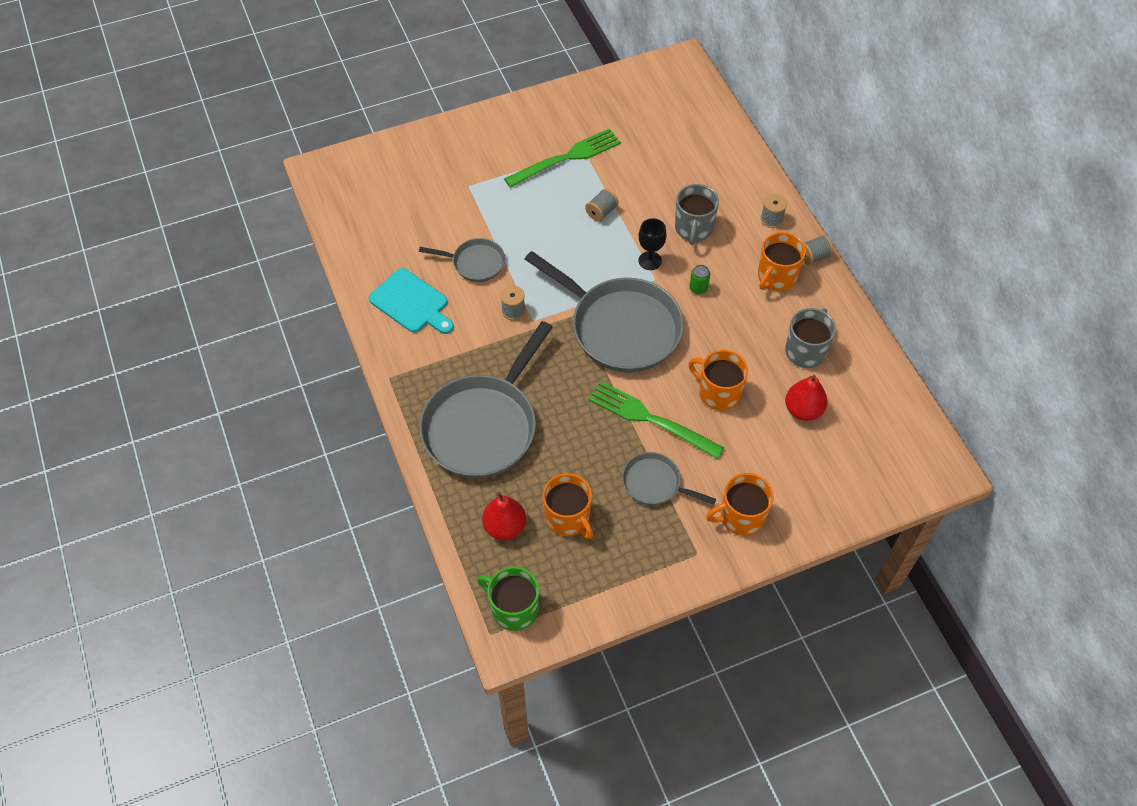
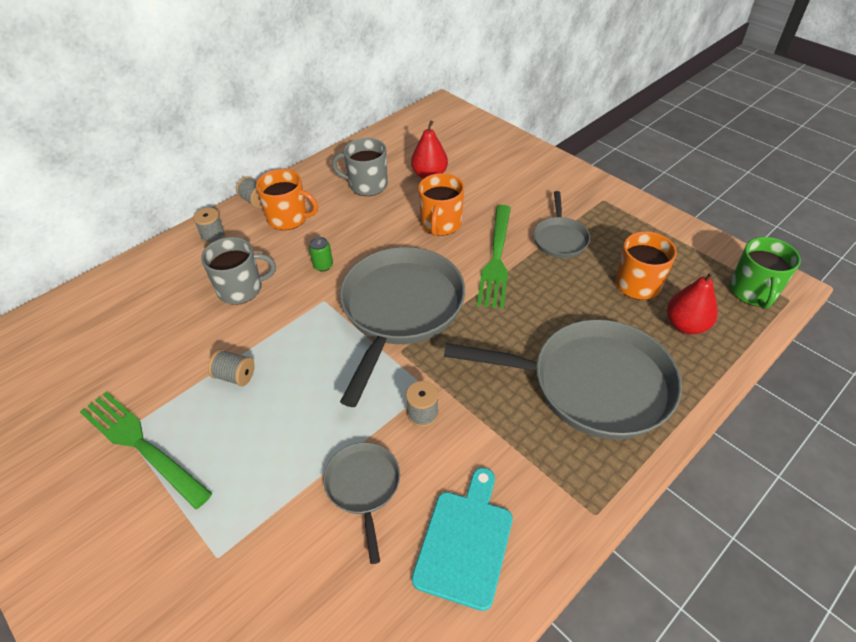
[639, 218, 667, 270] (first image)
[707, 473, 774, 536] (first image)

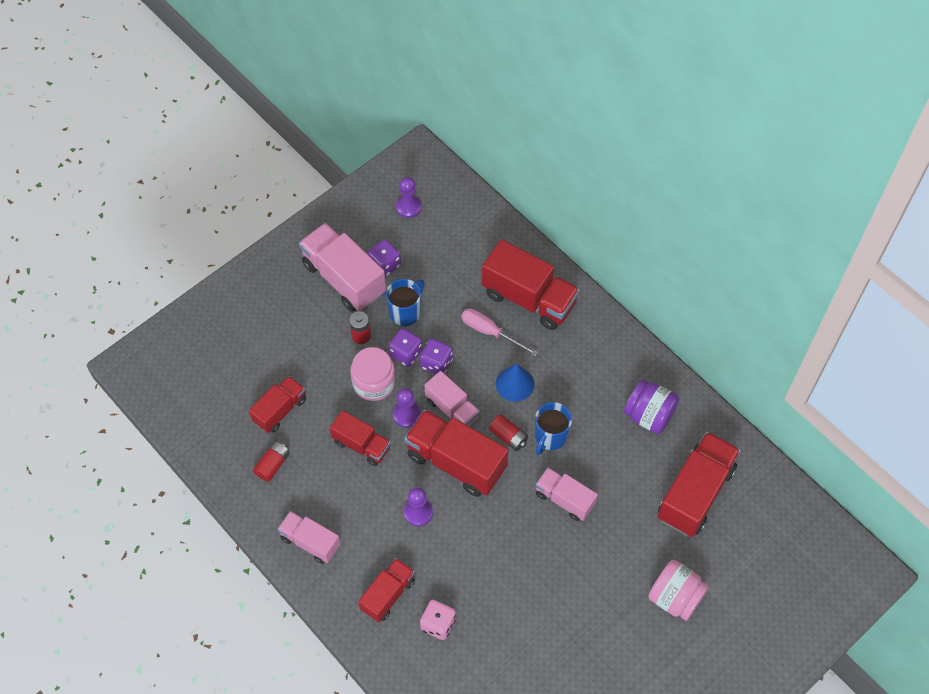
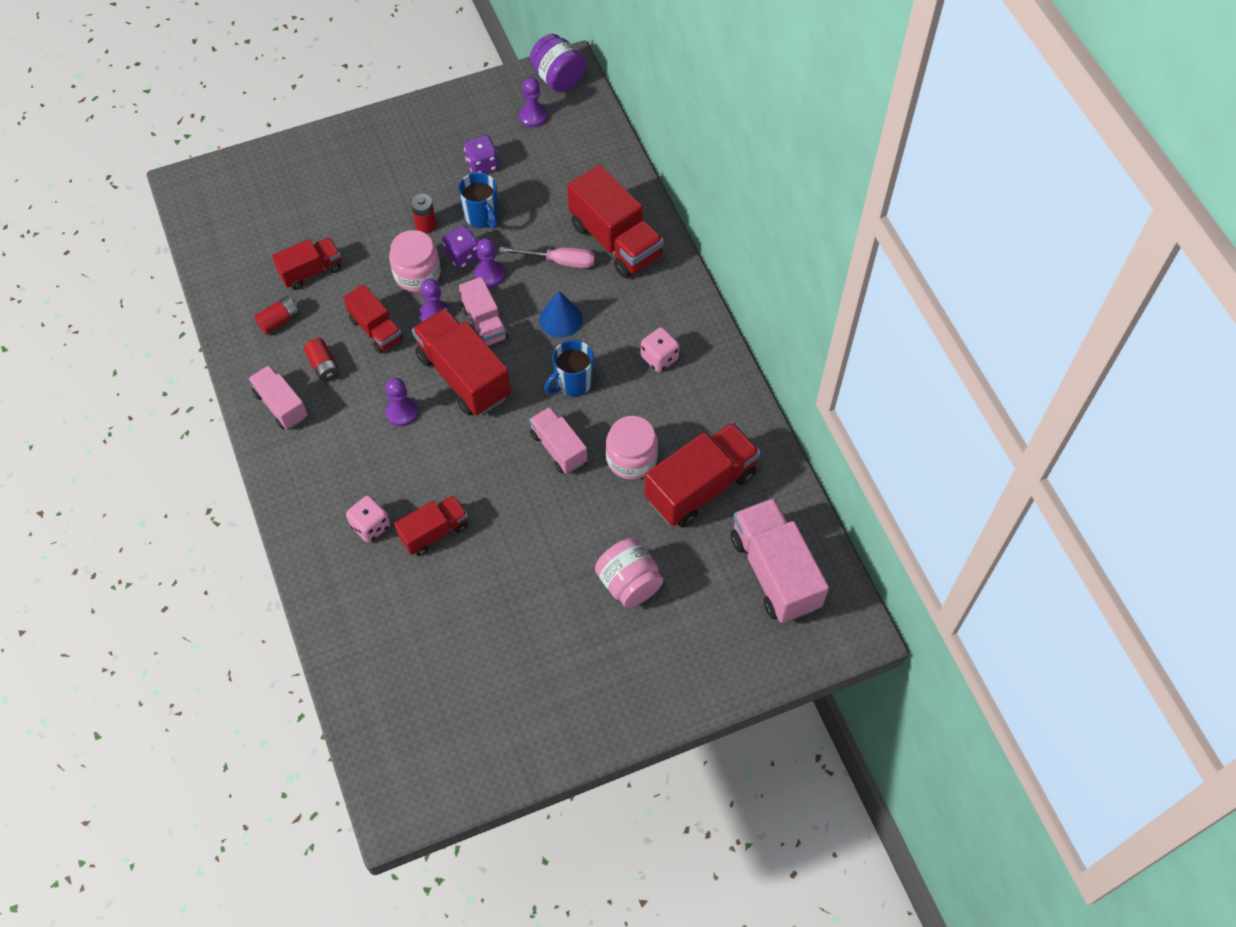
[606, 416, 658, 480]
[641, 327, 680, 372]
[731, 498, 829, 623]
[394, 495, 468, 556]
[304, 338, 340, 382]
[530, 34, 586, 92]
[474, 238, 505, 288]
[458, 172, 498, 229]
[499, 247, 595, 268]

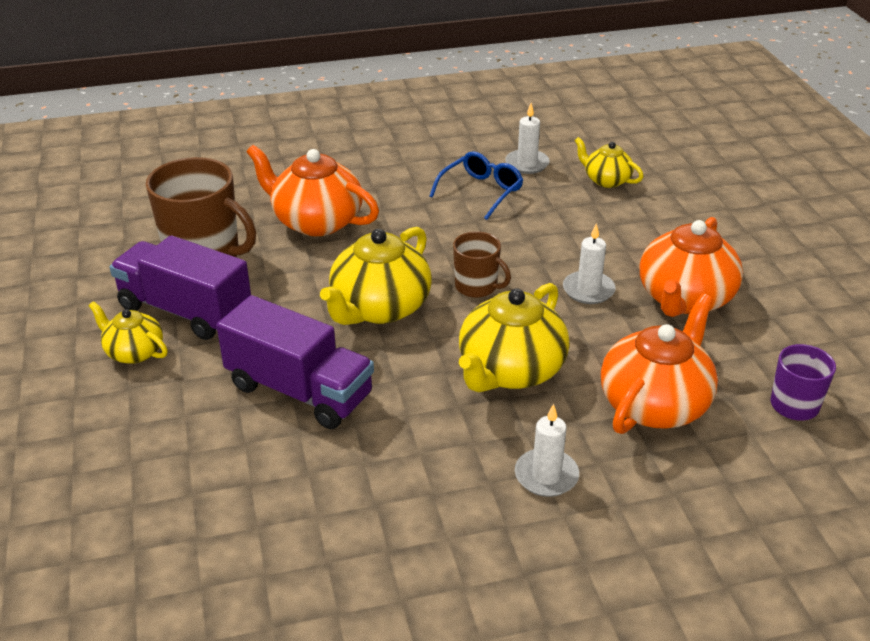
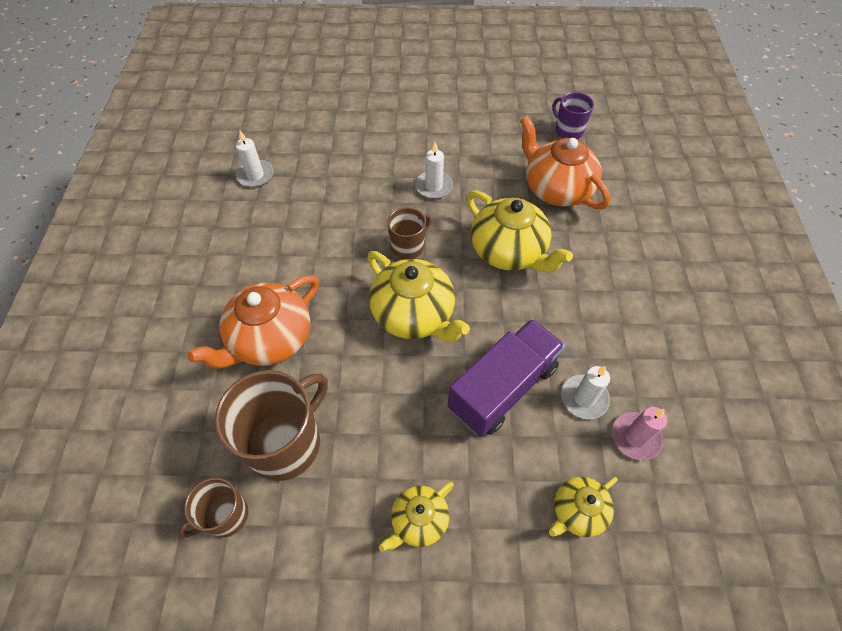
[109, 235, 251, 340] (first image)
[429, 151, 523, 220] (first image)
[640, 217, 743, 317] (first image)
[178, 478, 248, 538]
[612, 407, 667, 460]
[561, 366, 610, 419]
[549, 477, 618, 537]

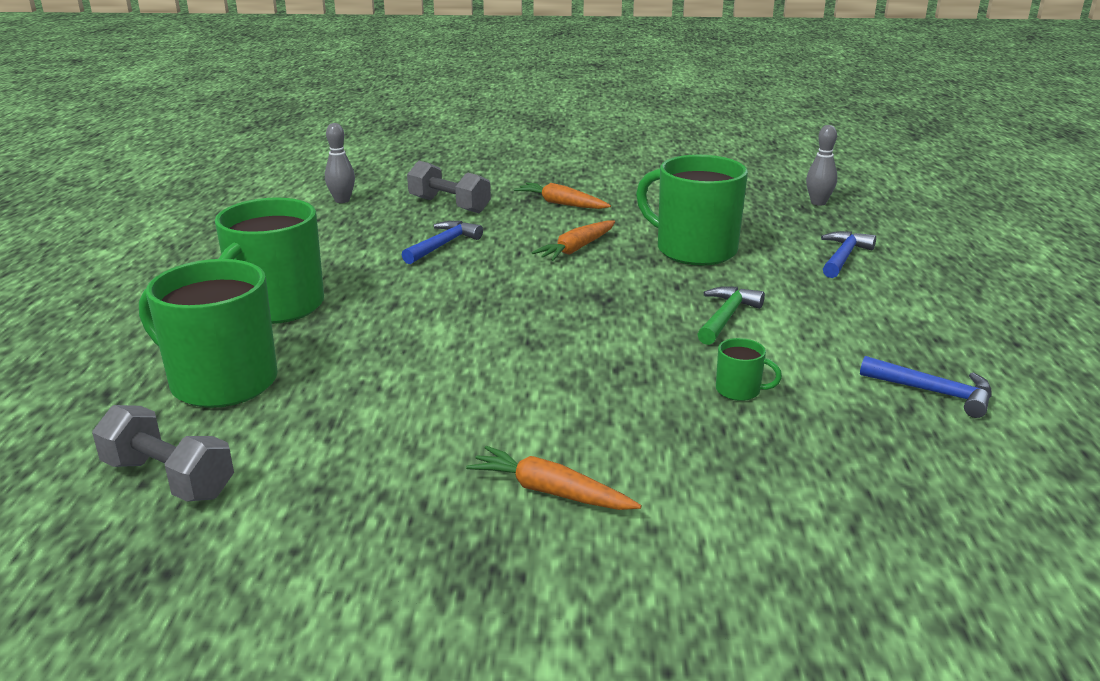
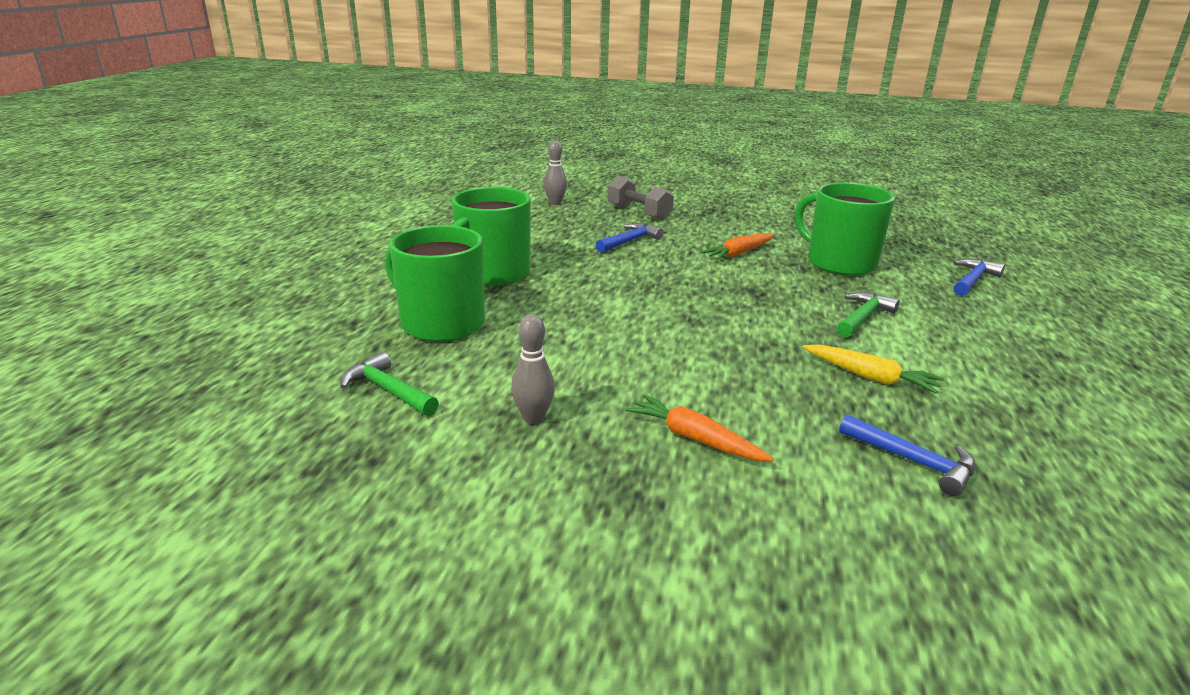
[514, 182, 611, 209] (first image)
[511, 314, 555, 424]
[839, 414, 975, 496]
[340, 352, 439, 416]
[802, 344, 944, 394]

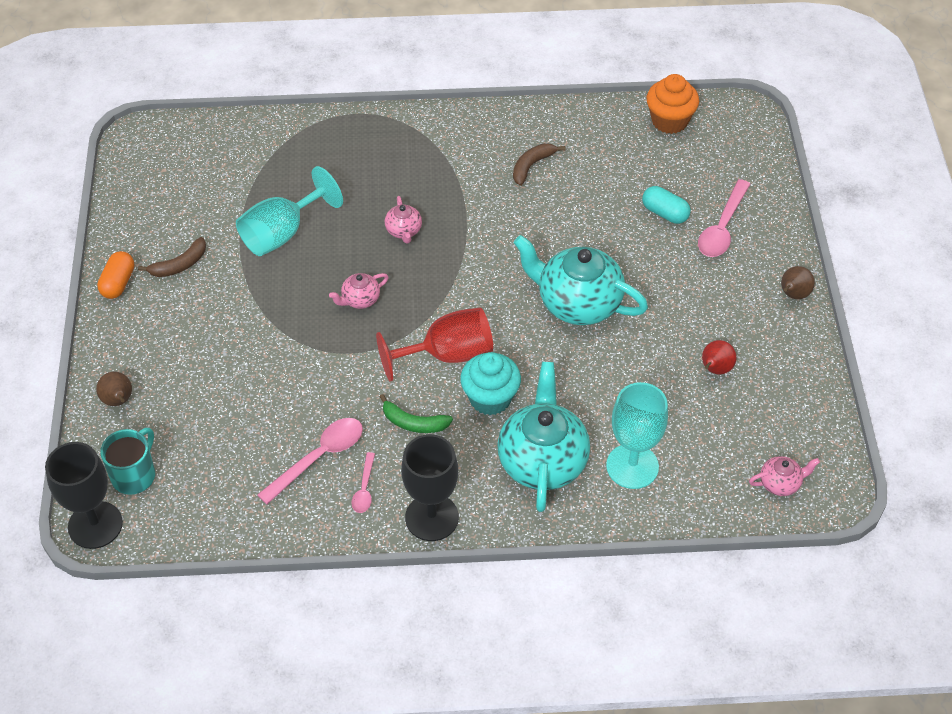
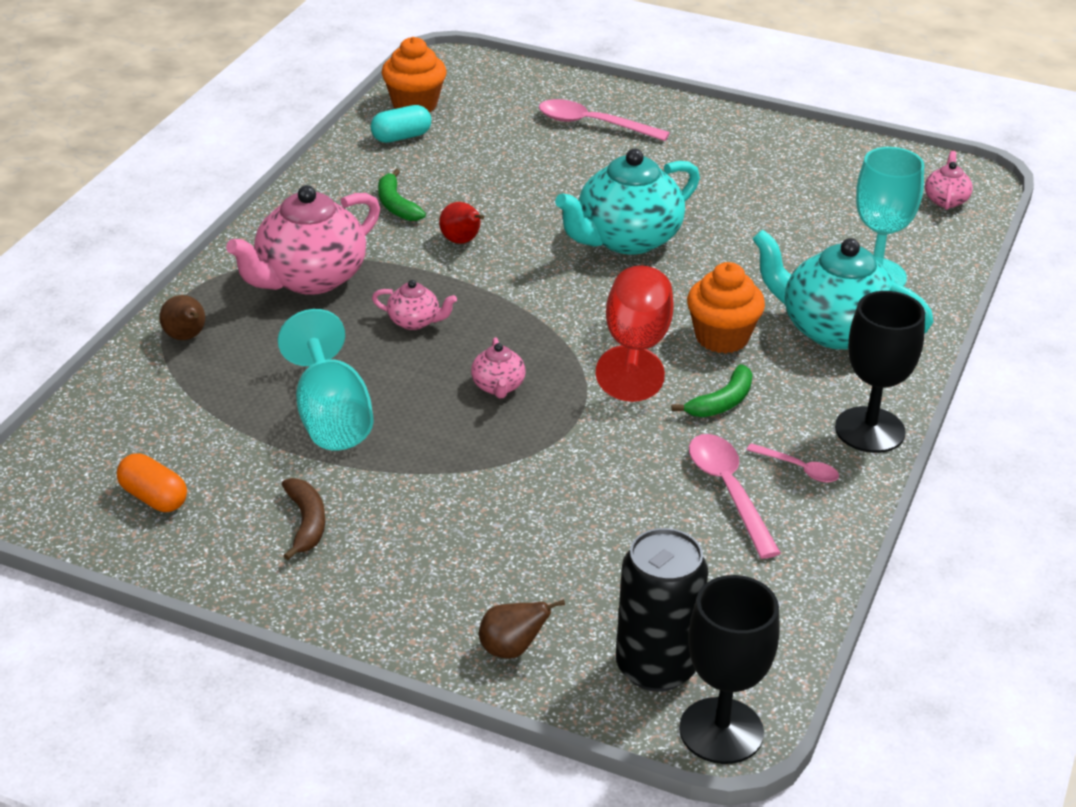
[226, 185, 380, 295]
[117, 453, 187, 512]
[371, 105, 431, 143]
[439, 202, 484, 244]
[159, 295, 205, 340]
[616, 528, 708, 692]
[687, 262, 765, 354]
[378, 169, 426, 221]
[539, 99, 670, 141]

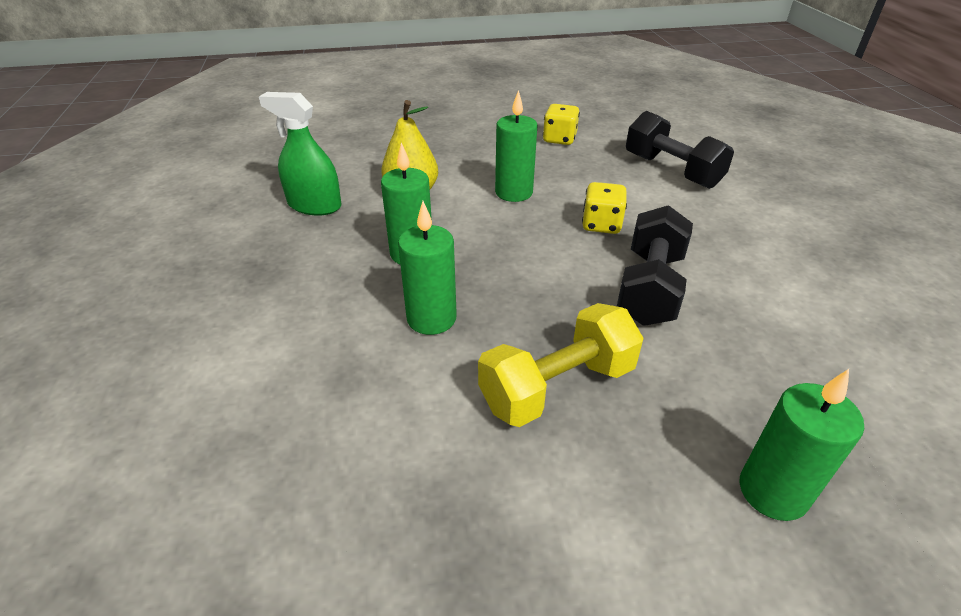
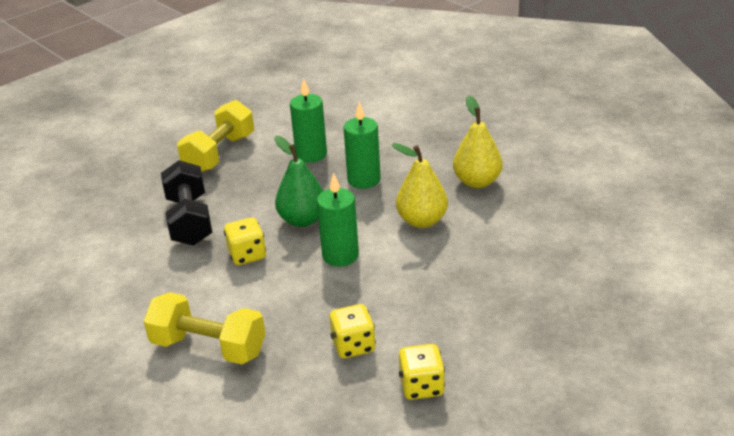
[739, 369, 864, 521] (first image)
[274, 136, 323, 227]
[399, 344, 445, 400]
[453, 95, 502, 188]
[144, 292, 266, 364]

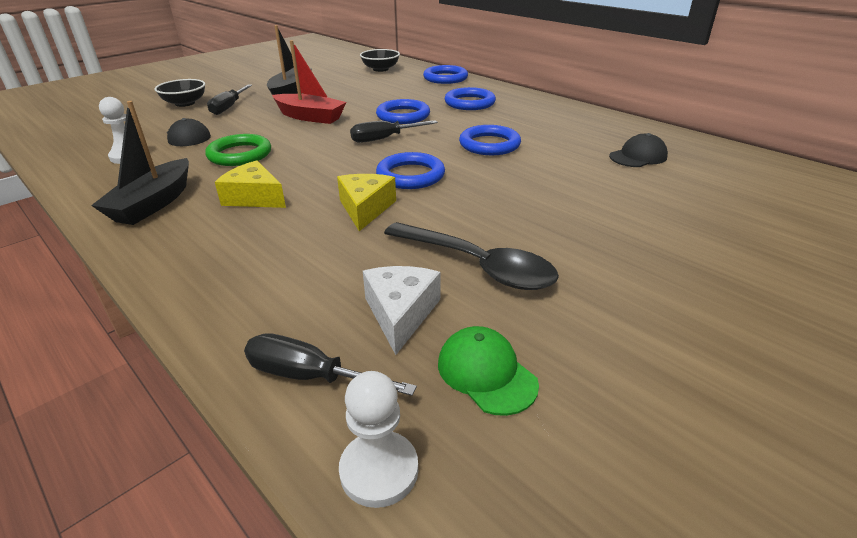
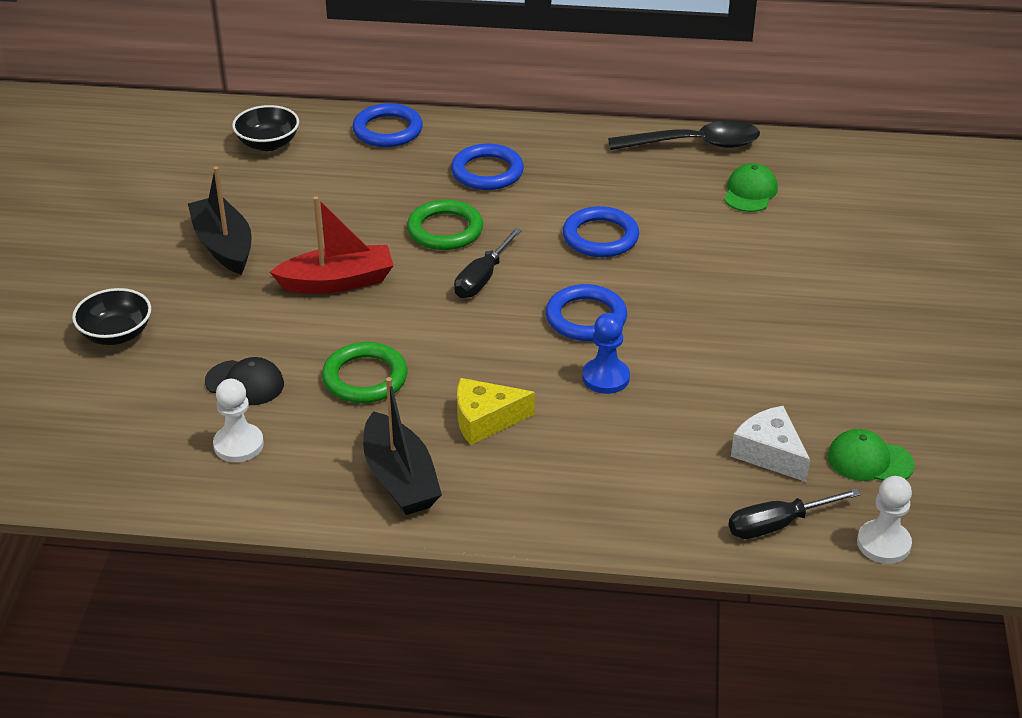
[207, 84, 252, 115] (first image)
[608, 120, 760, 150]
[582, 313, 630, 394]
[407, 200, 483, 250]
[724, 163, 778, 212]

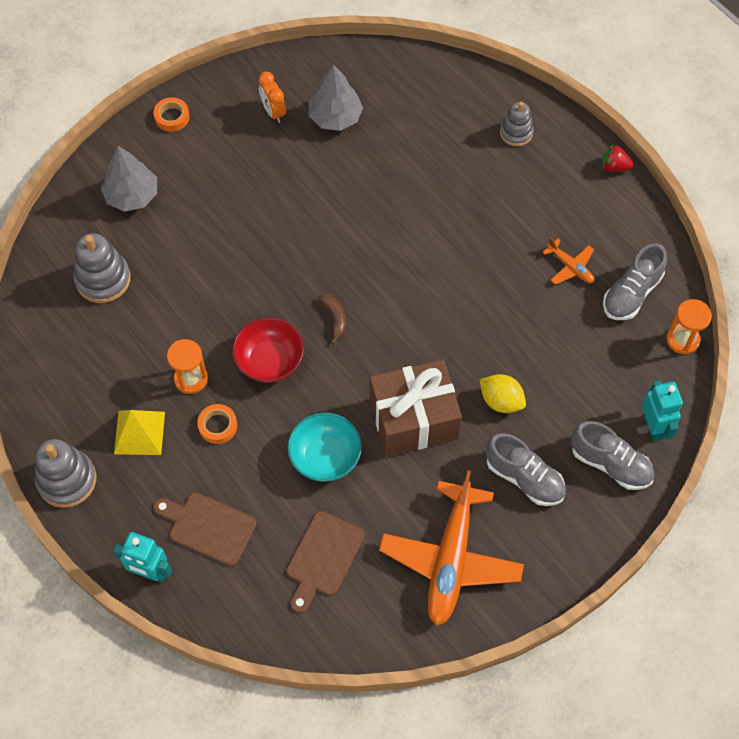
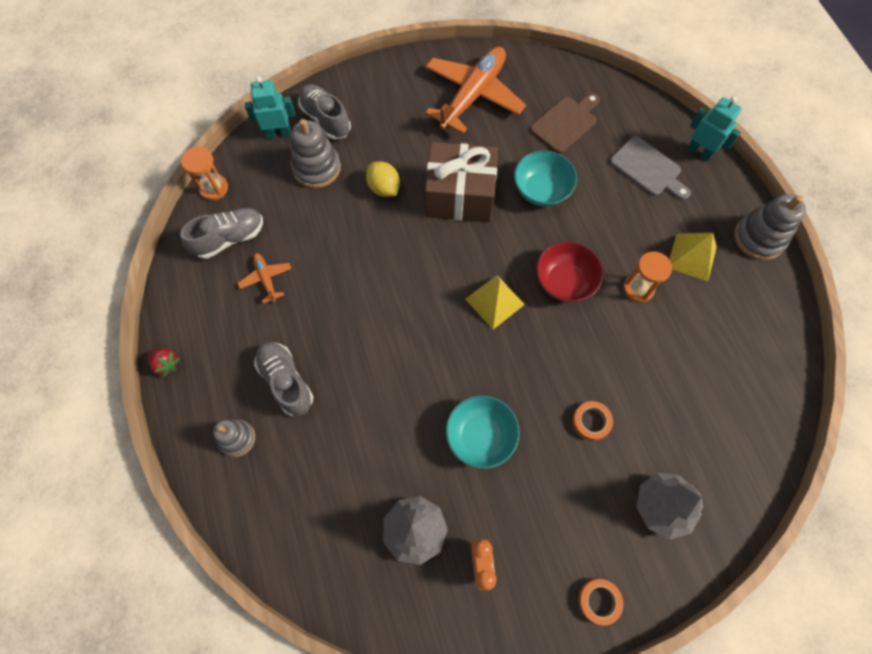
[446, 395, 520, 469]
[290, 119, 341, 188]
[573, 401, 613, 441]
[254, 342, 313, 416]
[465, 275, 525, 329]
[610, 136, 691, 200]
[245, 76, 295, 139]

